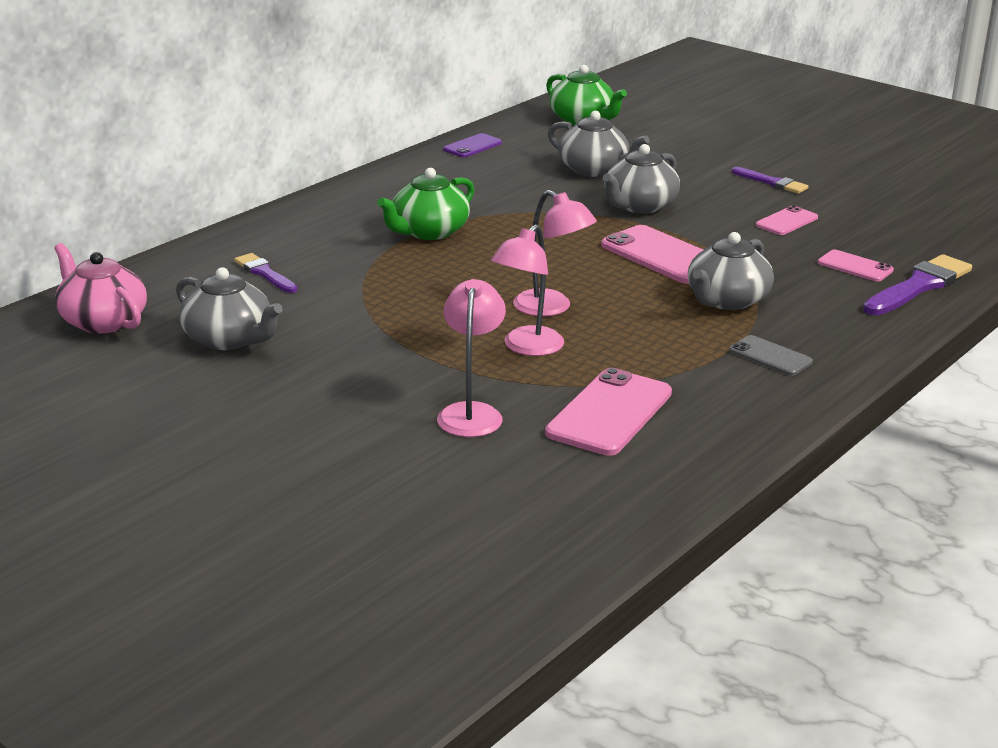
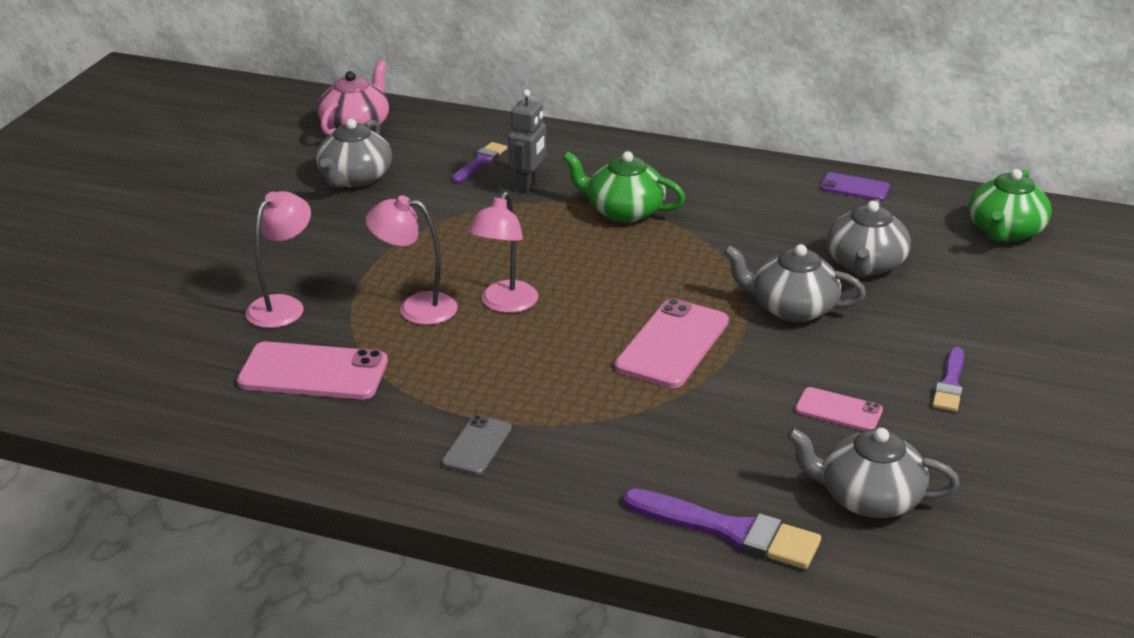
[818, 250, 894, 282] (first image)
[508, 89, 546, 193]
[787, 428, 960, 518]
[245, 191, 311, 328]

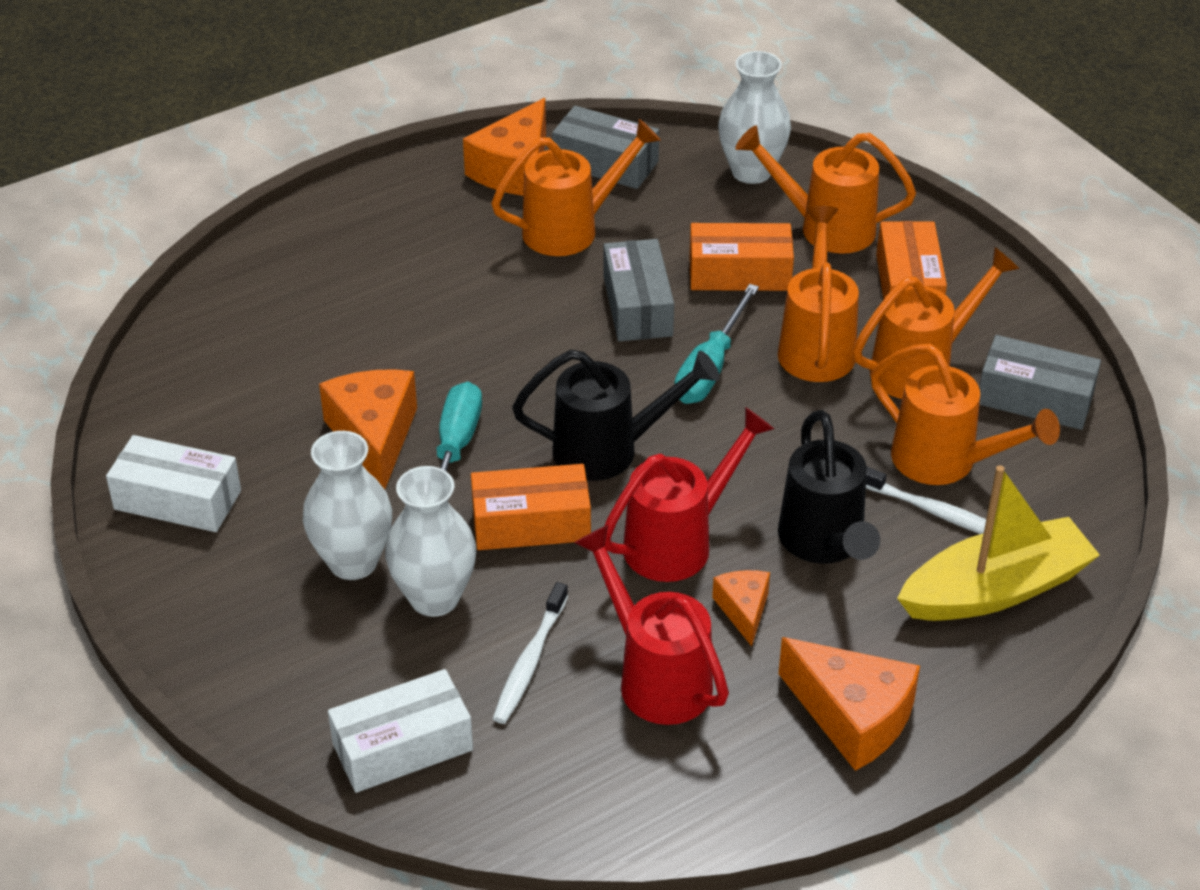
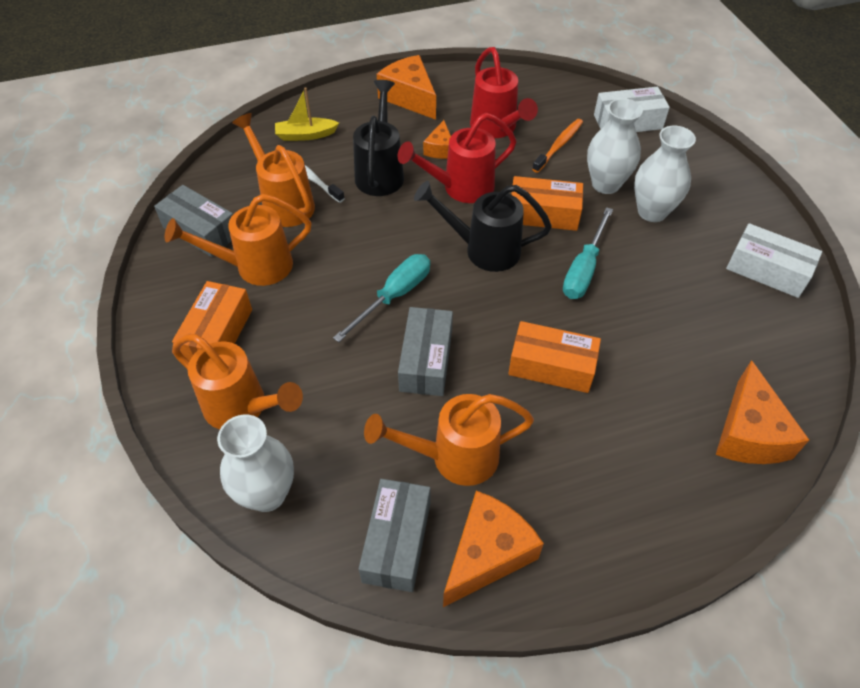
[778, 206, 859, 382] (first image)
[716, 360, 809, 464]
[508, 321, 601, 393]
[532, 119, 583, 173]
[359, 479, 430, 592]
[275, 87, 339, 141]

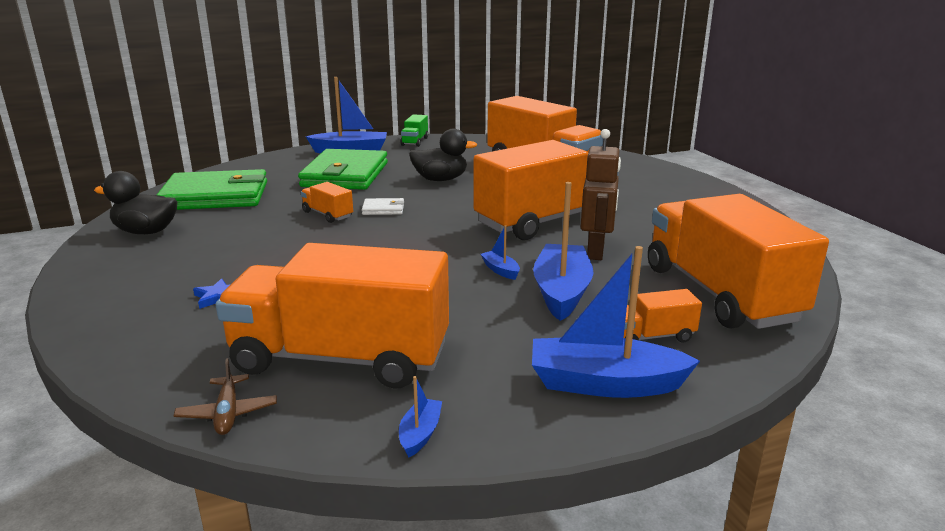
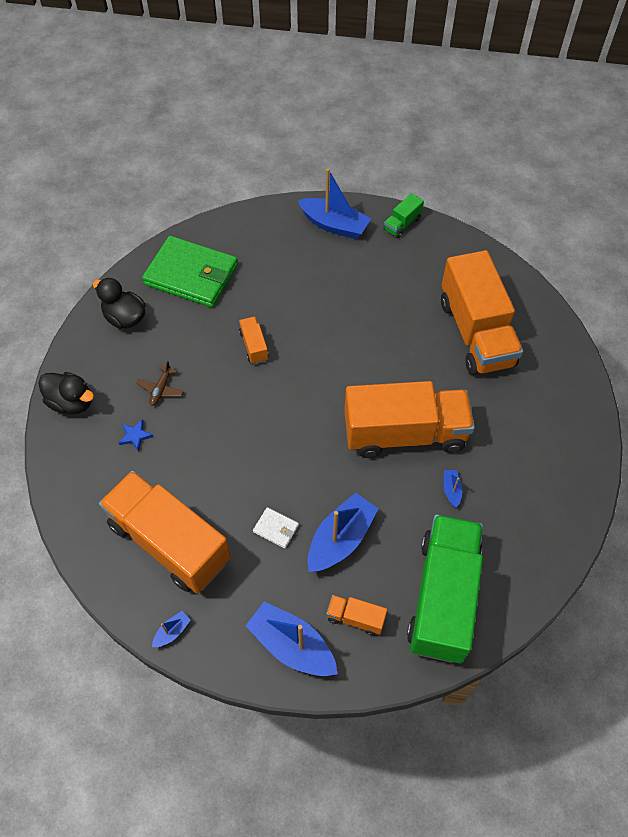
[298, 149, 388, 190] (first image)
[581, 129, 621, 260] (first image)
[137, 361, 184, 406]
[253, 507, 299, 548]
[38, 372, 94, 414]
[443, 470, 462, 508]
[407, 514, 483, 663]

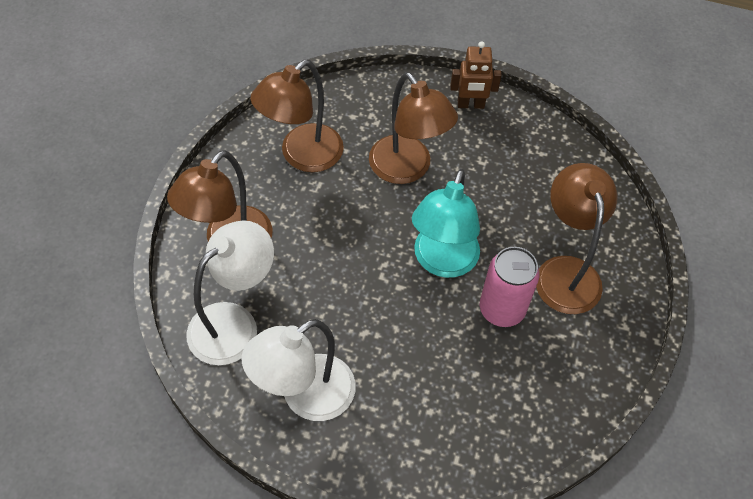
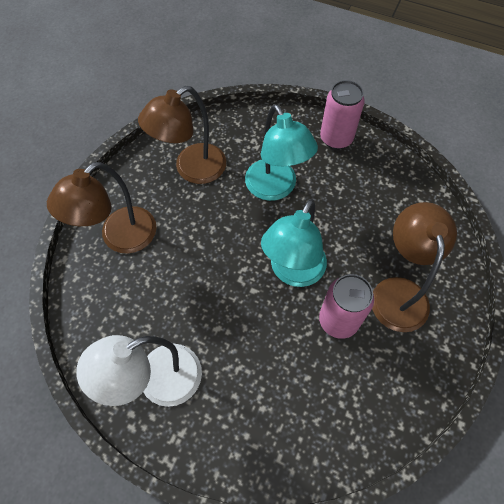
[186, 220, 274, 365] (first image)
[320, 80, 365, 149]
[245, 104, 318, 201]

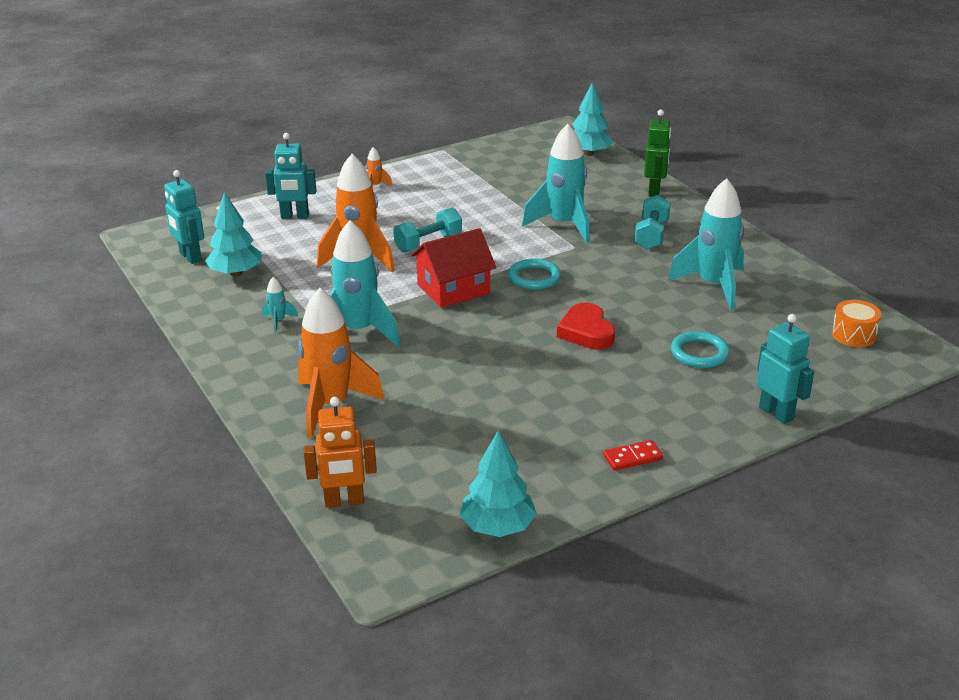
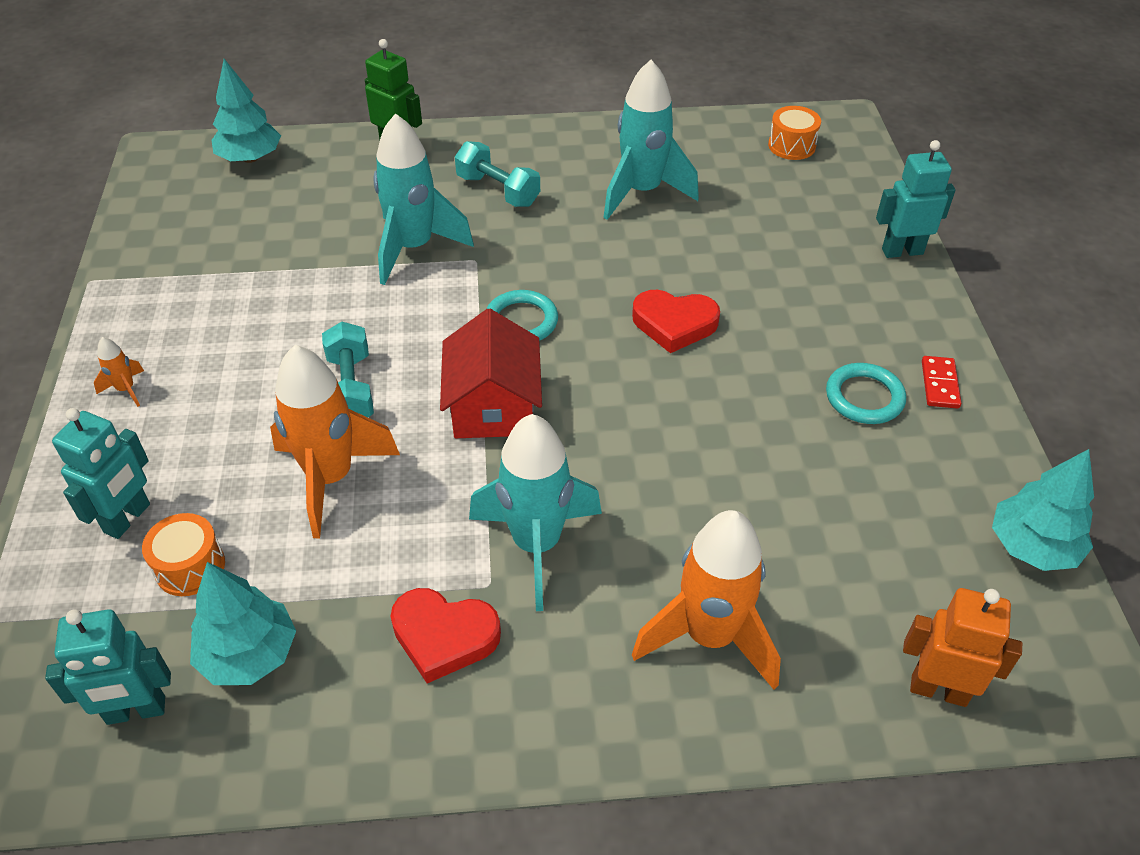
[142, 513, 225, 596]
[826, 363, 906, 424]
[390, 588, 501, 683]
[903, 588, 1022, 707]

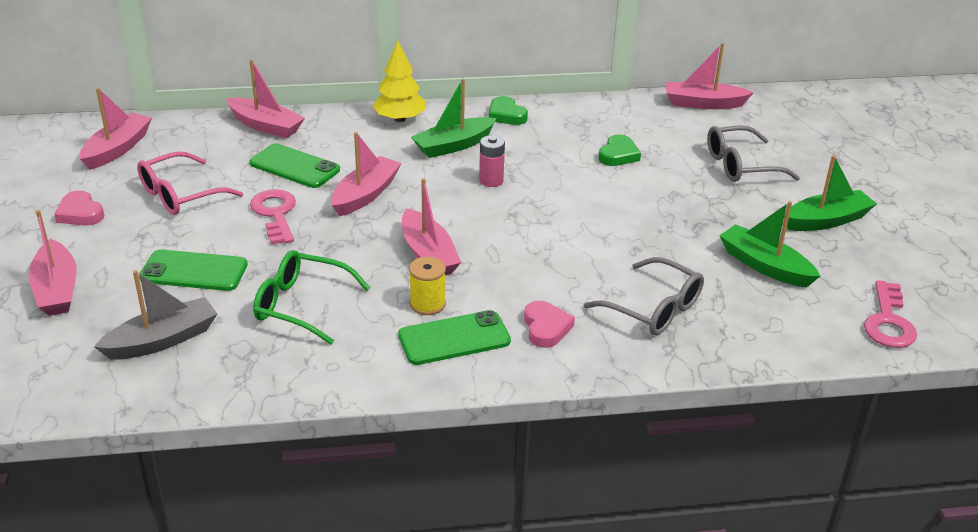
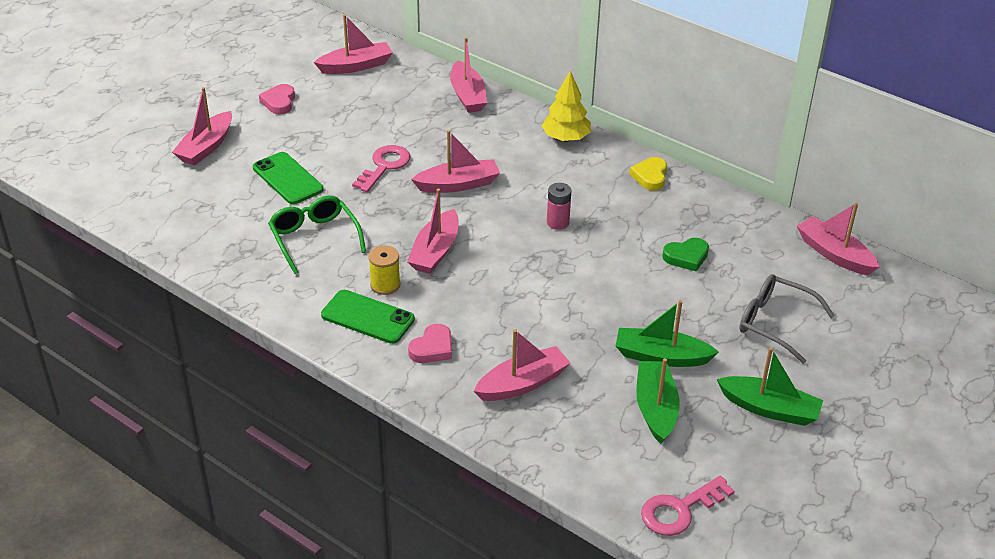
[94, 270, 217, 360] (first image)
[137, 151, 243, 215] (first image)
[250, 143, 340, 188] (first image)
[616, 300, 719, 367]
[474, 329, 570, 401]
[629, 157, 667, 191]

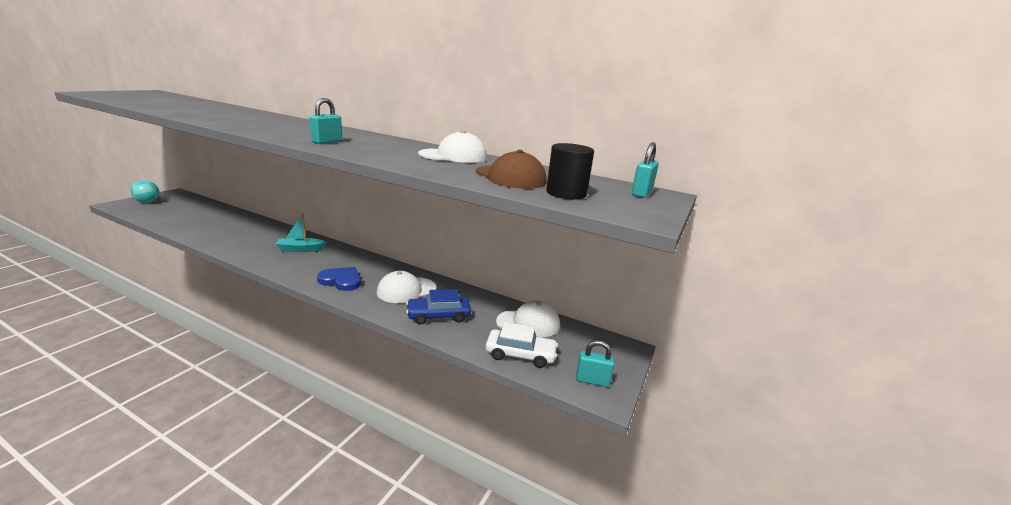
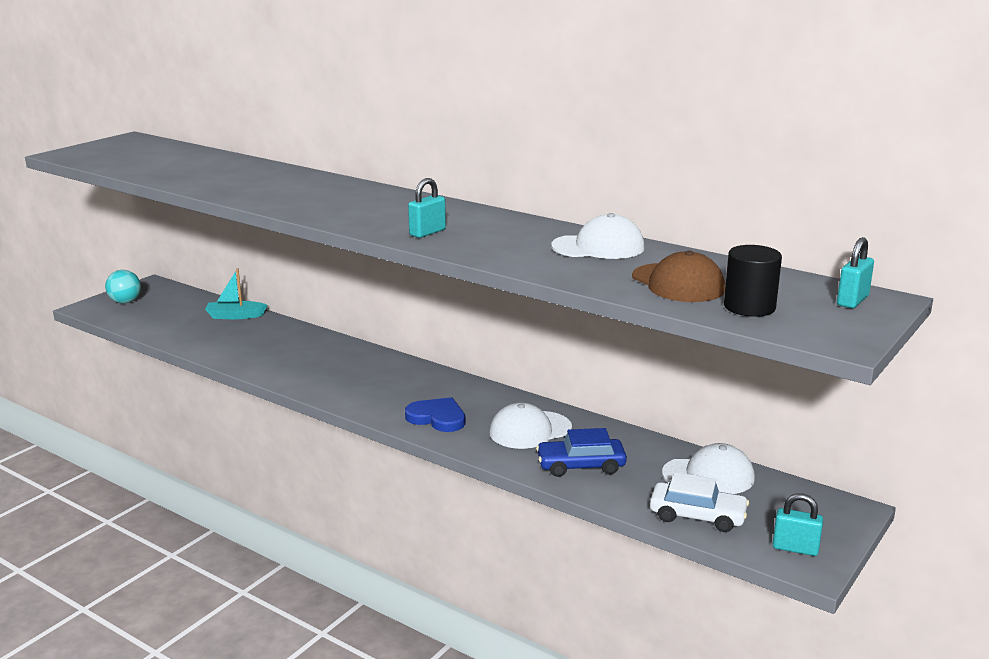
[205, 269, 267, 319]

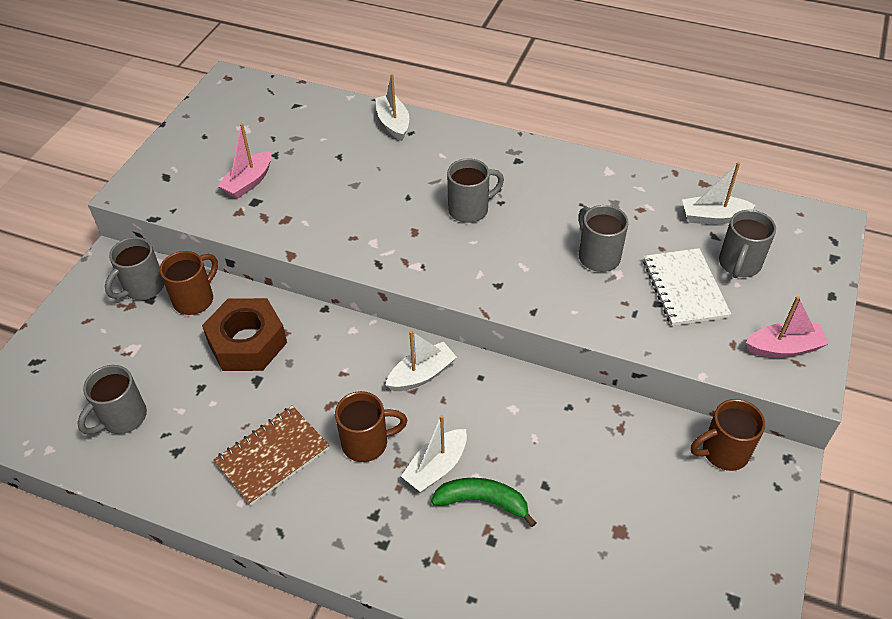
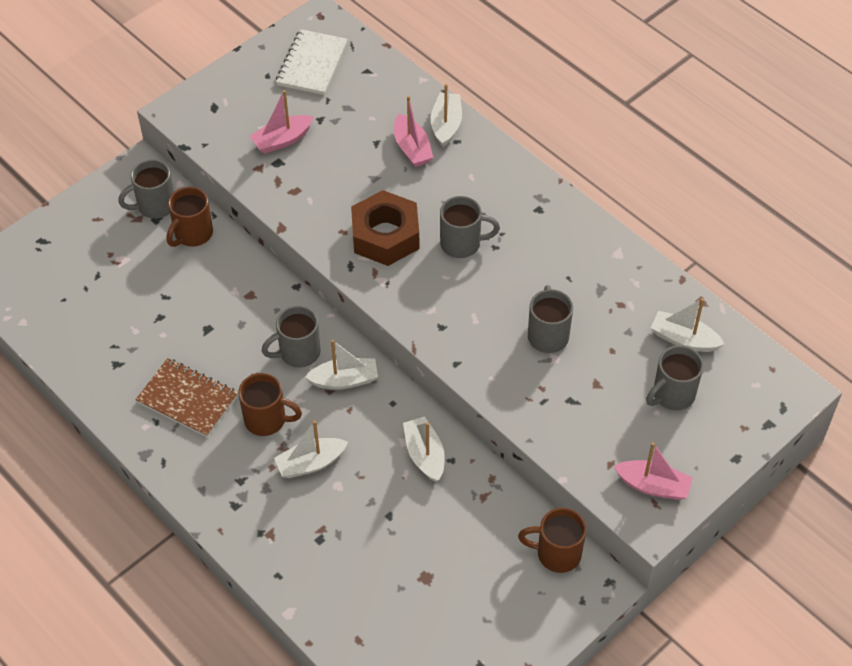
[431, 478, 536, 527] (first image)
[394, 96, 434, 167]
[403, 416, 445, 482]
[262, 306, 321, 368]
[351, 190, 420, 266]
[276, 29, 348, 95]
[167, 187, 213, 247]
[135, 358, 238, 437]

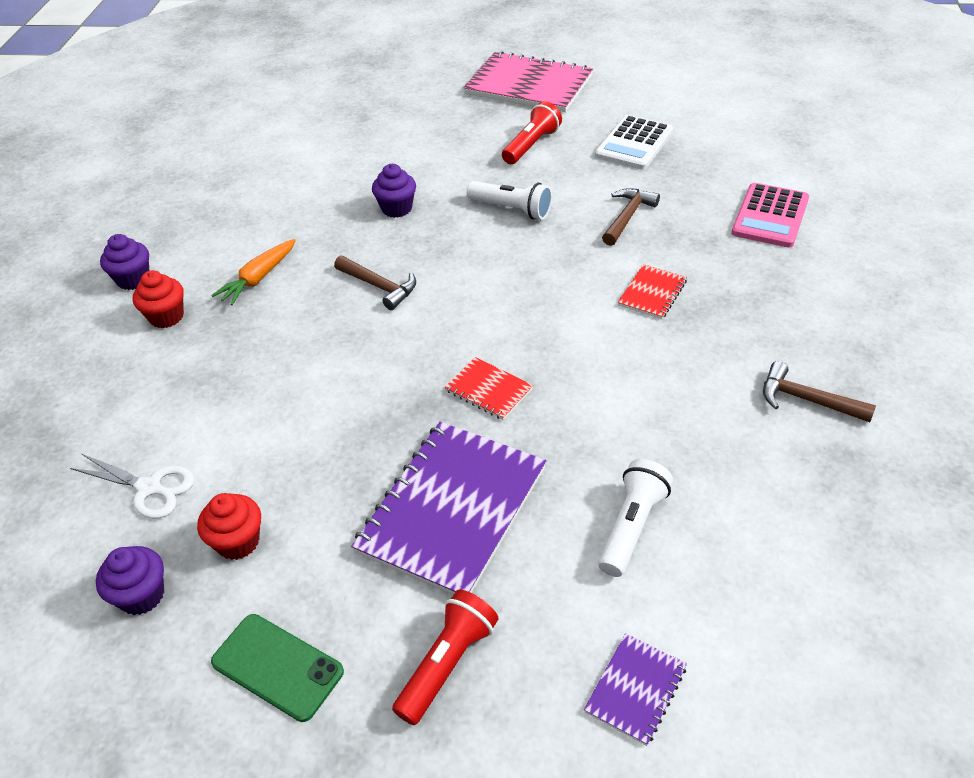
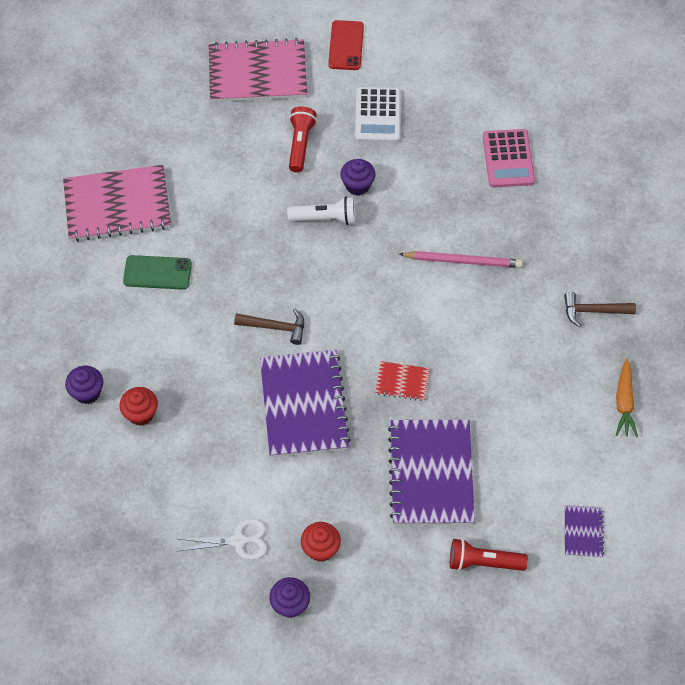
[598, 459, 673, 577] (first image)
[602, 188, 660, 246] (first image)
[63, 165, 171, 242]
[260, 350, 351, 457]
[328, 20, 364, 70]
[616, 359, 638, 437]
[123, 255, 192, 290]
[340, 159, 376, 195]
[399, 251, 523, 268]
[450, 538, 528, 571]

